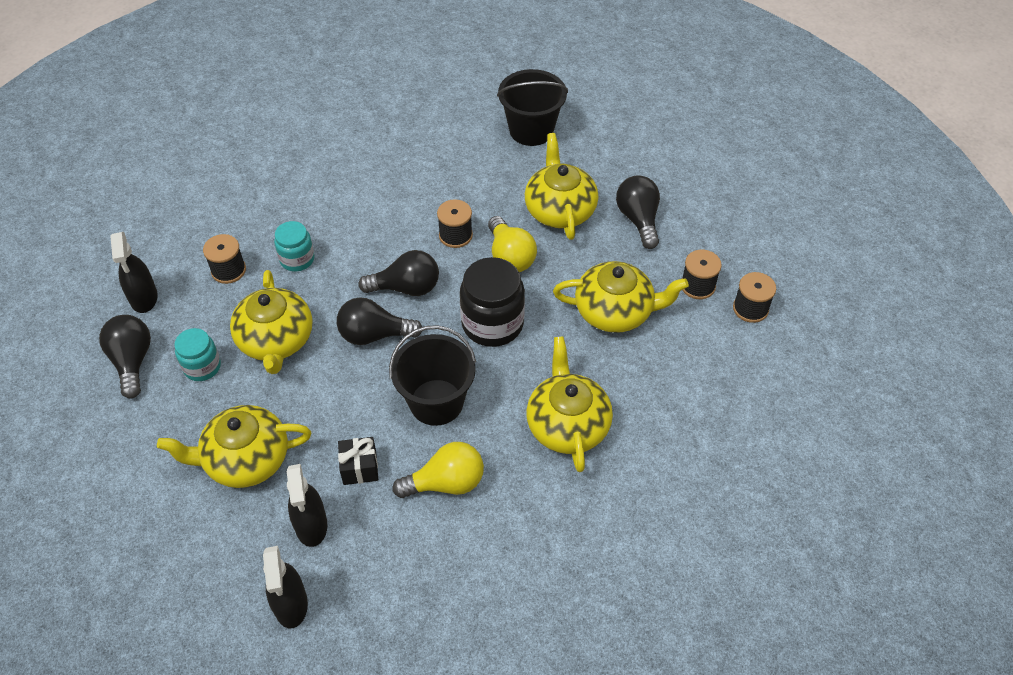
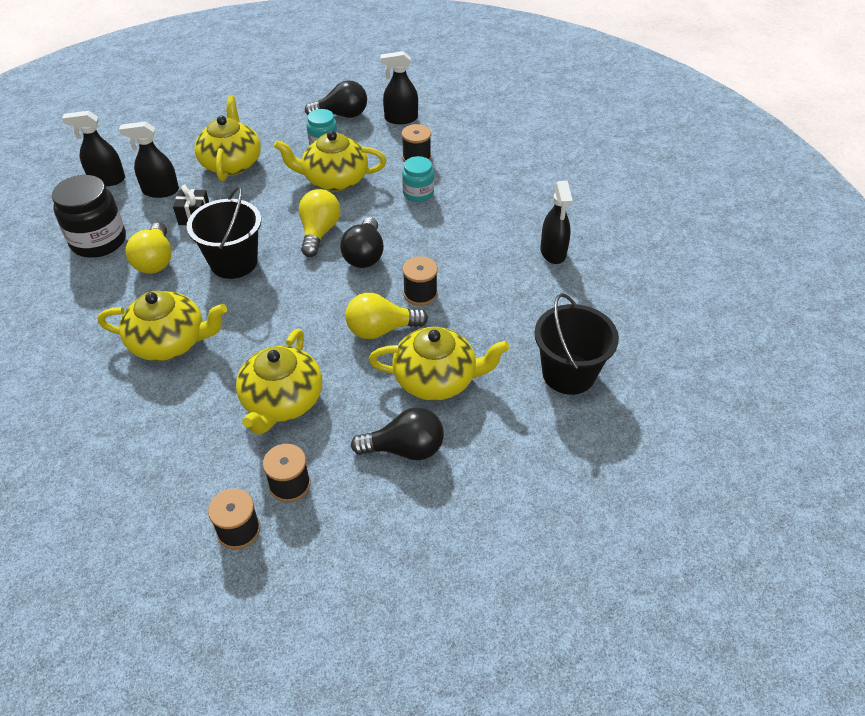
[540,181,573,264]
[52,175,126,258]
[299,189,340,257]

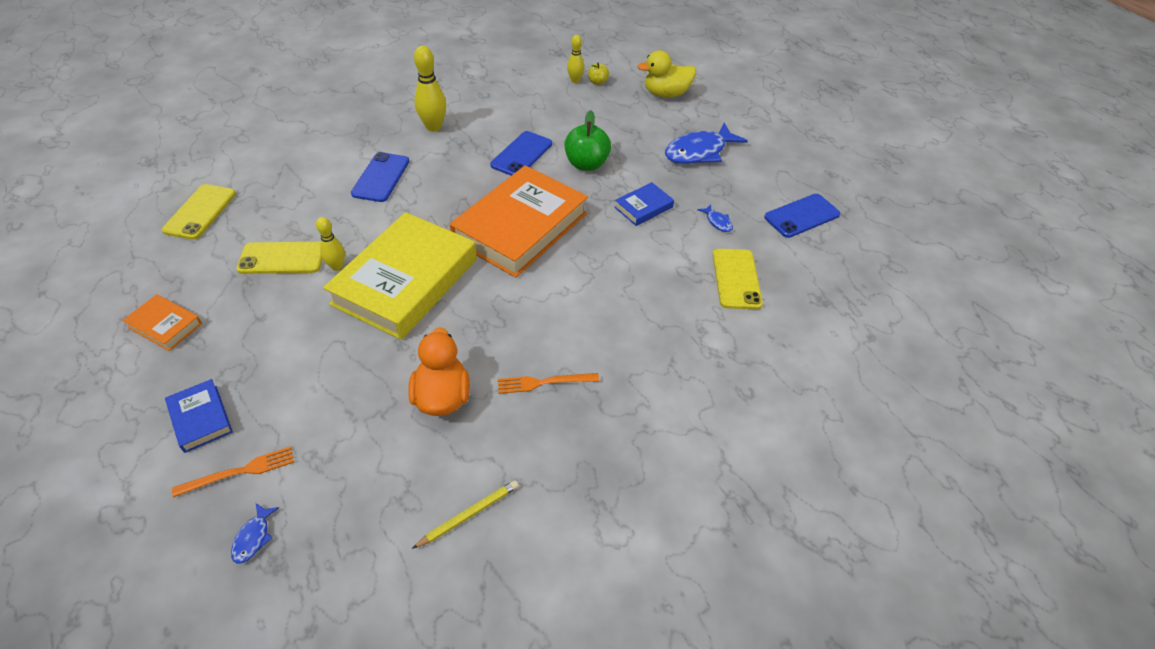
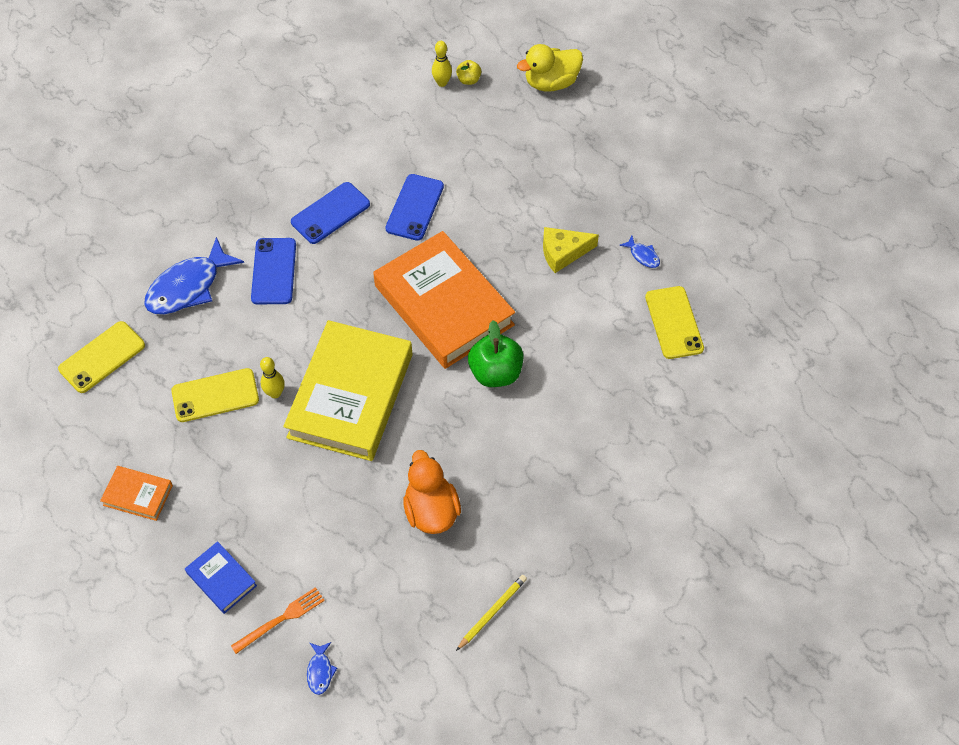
[414,46,446,132] (first image)
[498,373,599,394] (first image)
[468,320,523,387]
[144,237,244,314]
[291,182,370,244]
[543,227,599,273]
[58,321,145,393]
[373,231,515,369]

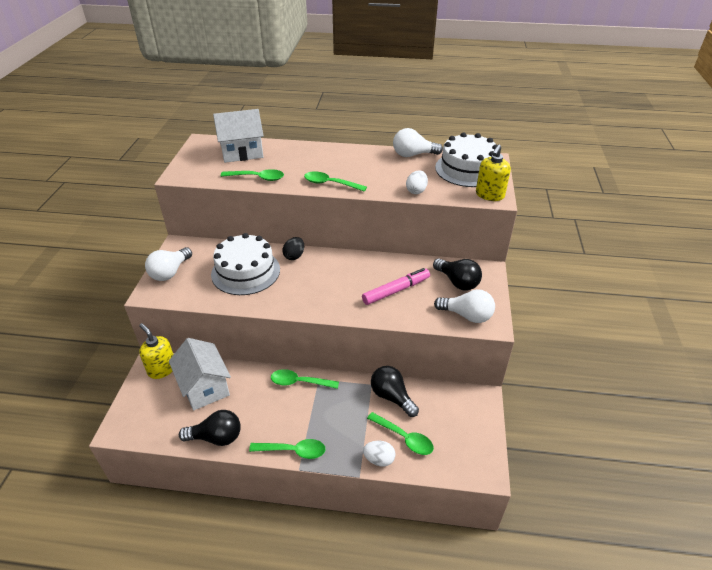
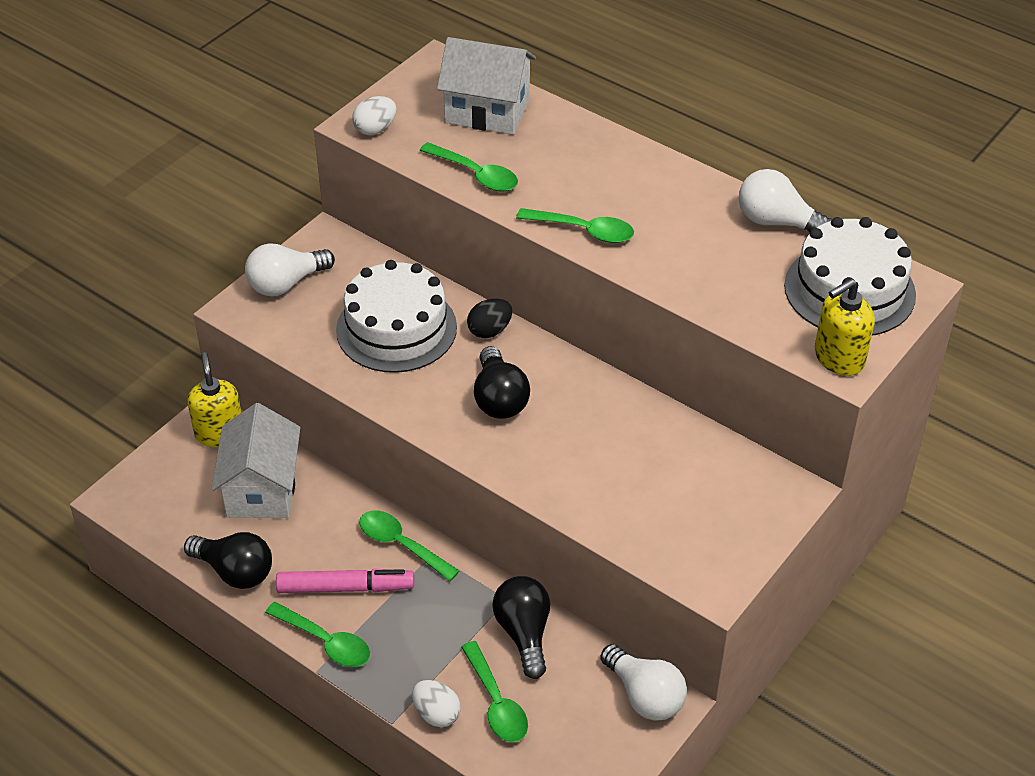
[276,569,414,593]
[352,96,397,135]
[474,346,530,419]
[601,644,687,721]
[516,208,634,243]

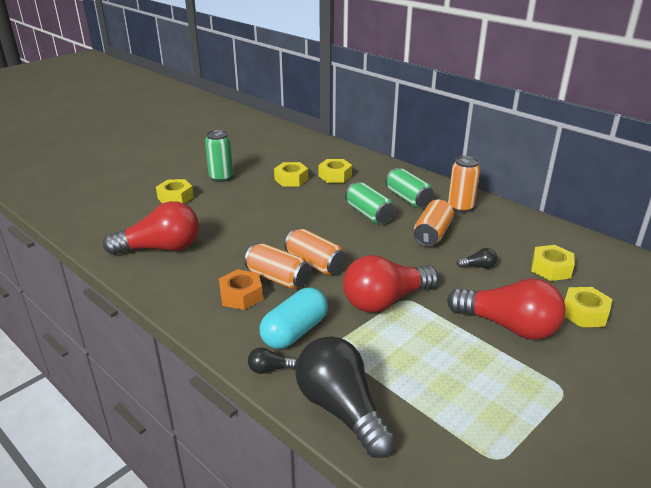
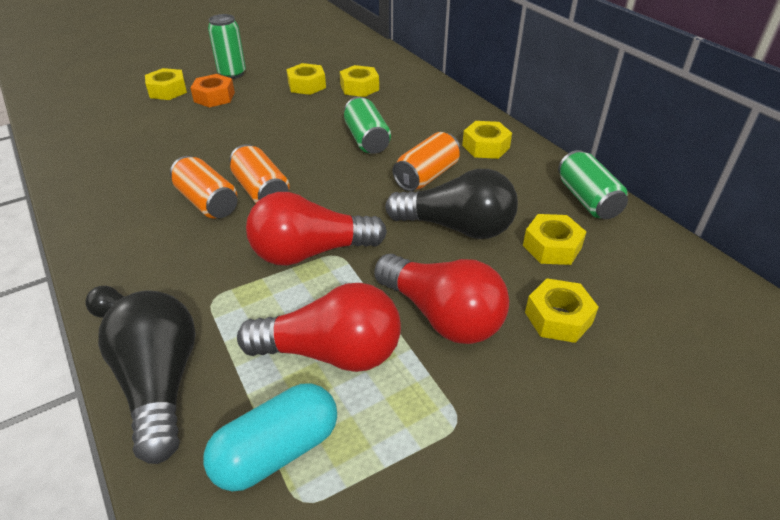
[237,283,401,372]
[190,74,235,108]
[203,383,337,491]
[558,150,628,219]
[462,121,512,159]
[385,169,518,239]

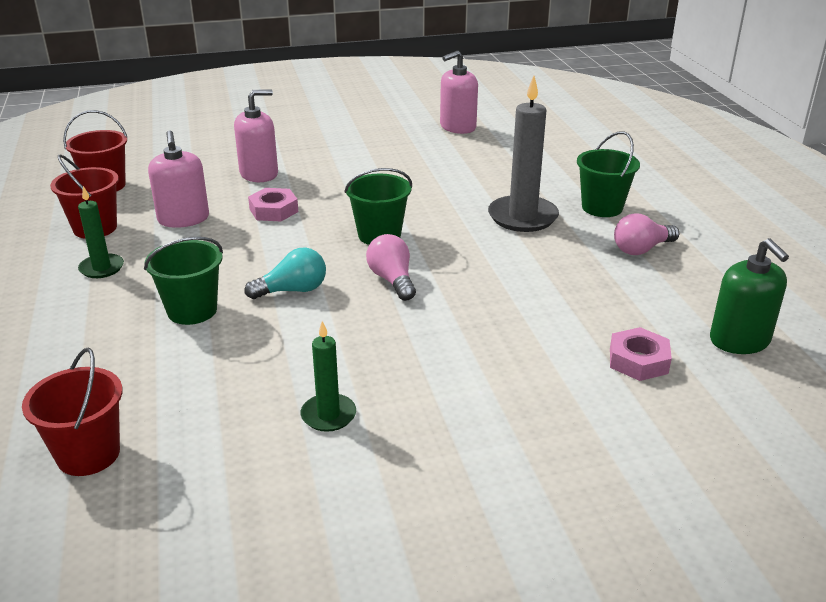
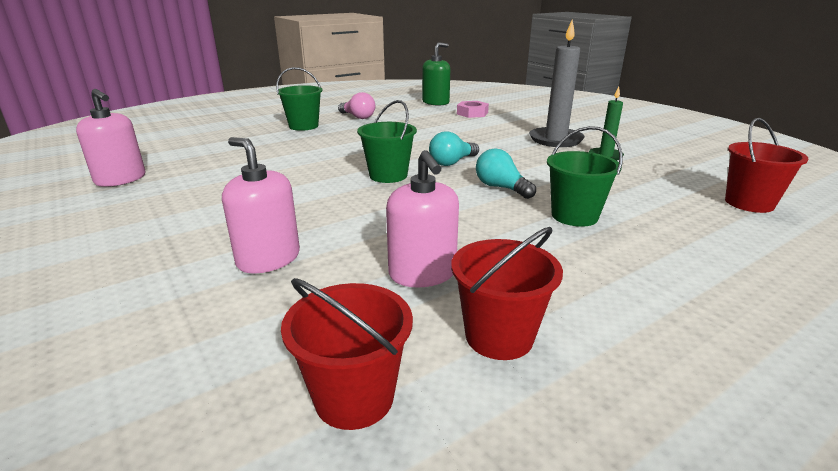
[78,186,124,278] (first image)
[248,188,298,221] (first image)
[529,20,585,147]
[429,131,479,166]
[386,150,459,287]

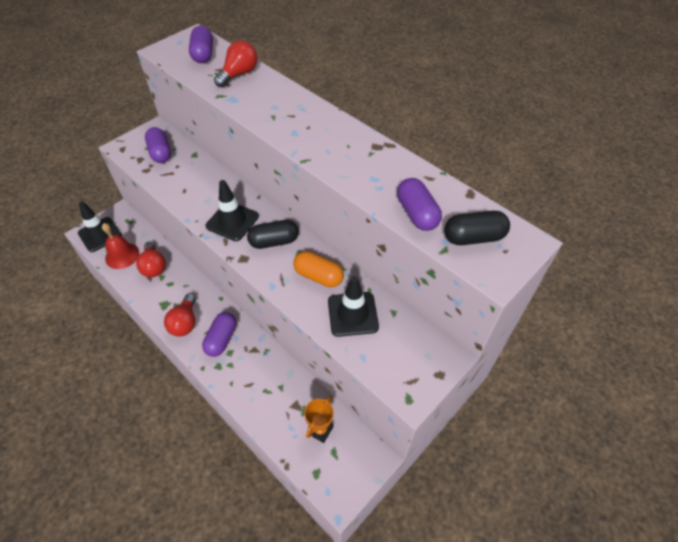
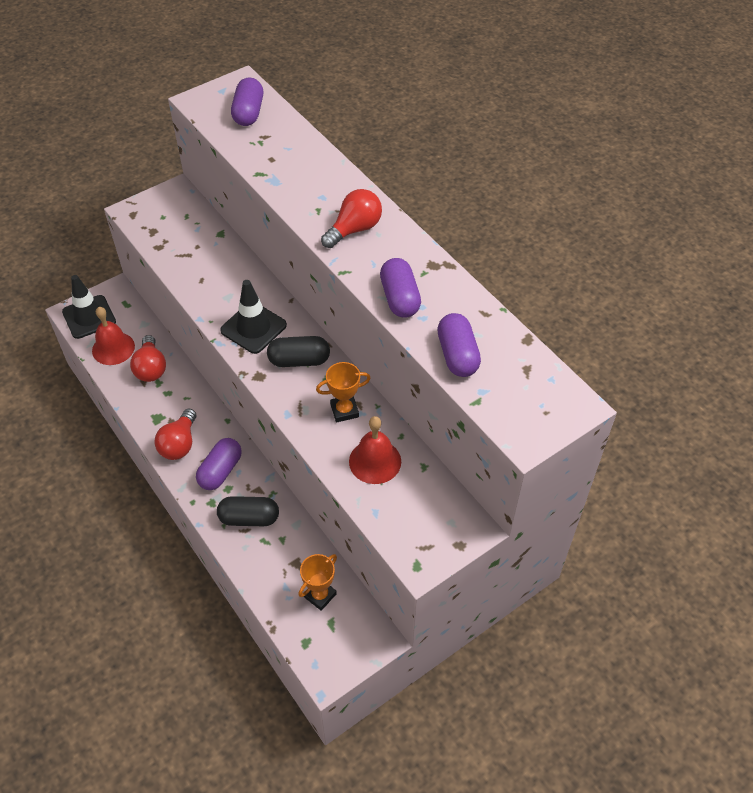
[380,258,421,318]
[321,189,382,248]
[217,496,279,526]
[316,362,371,422]
[349,416,401,484]

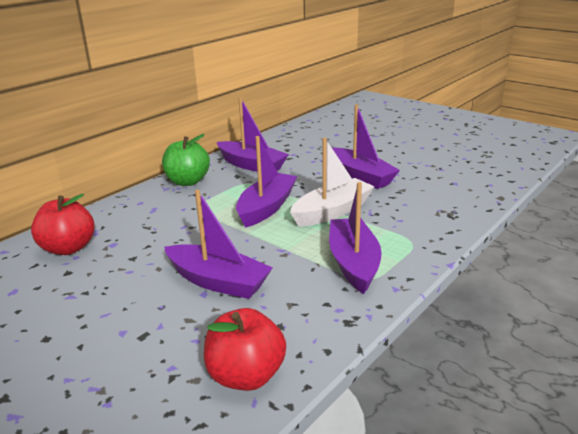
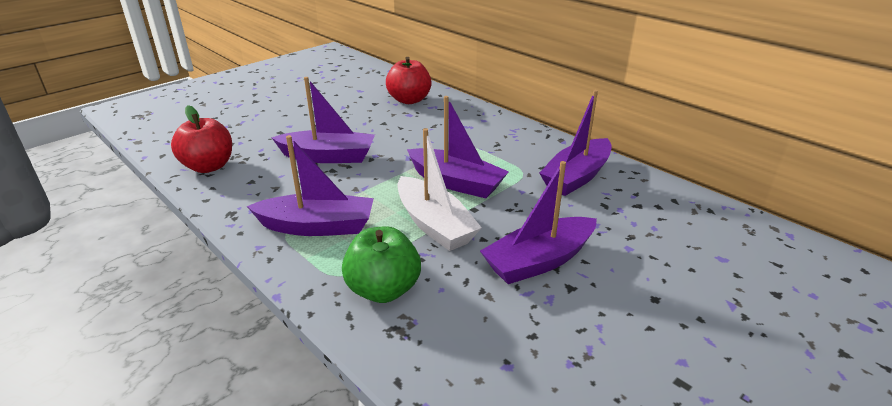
[342,226,421,303]
[271,77,375,163]

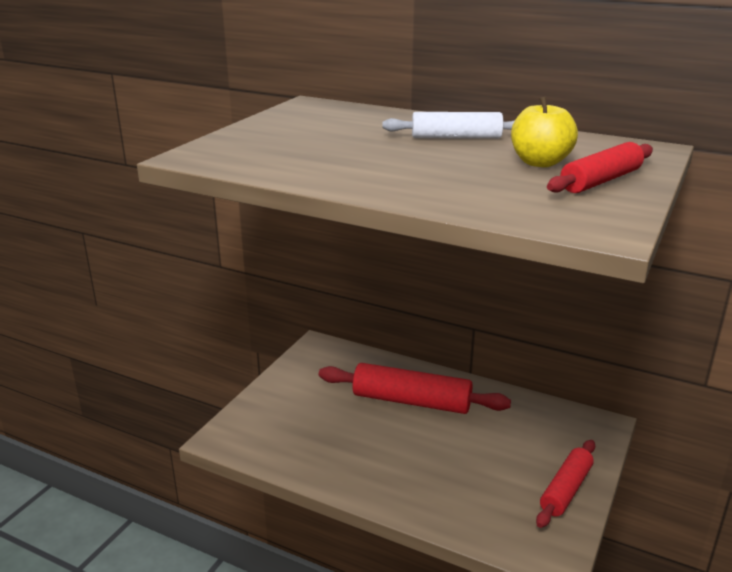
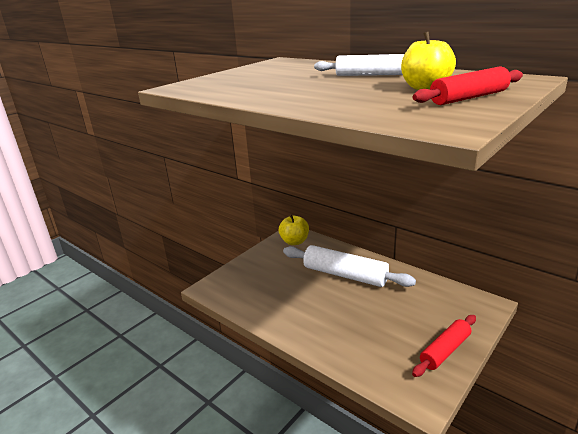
[279,214,309,245]
[283,245,416,287]

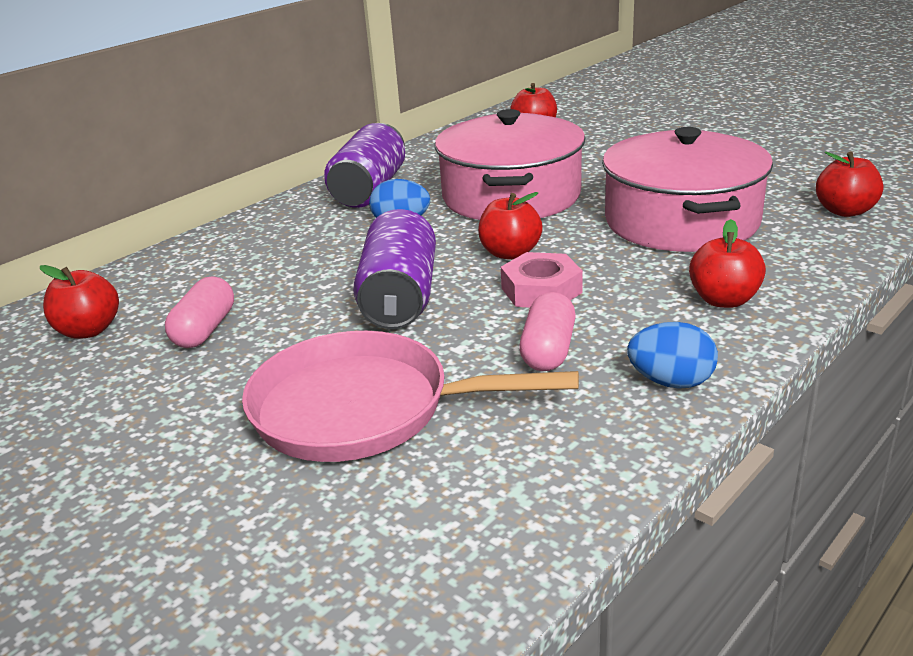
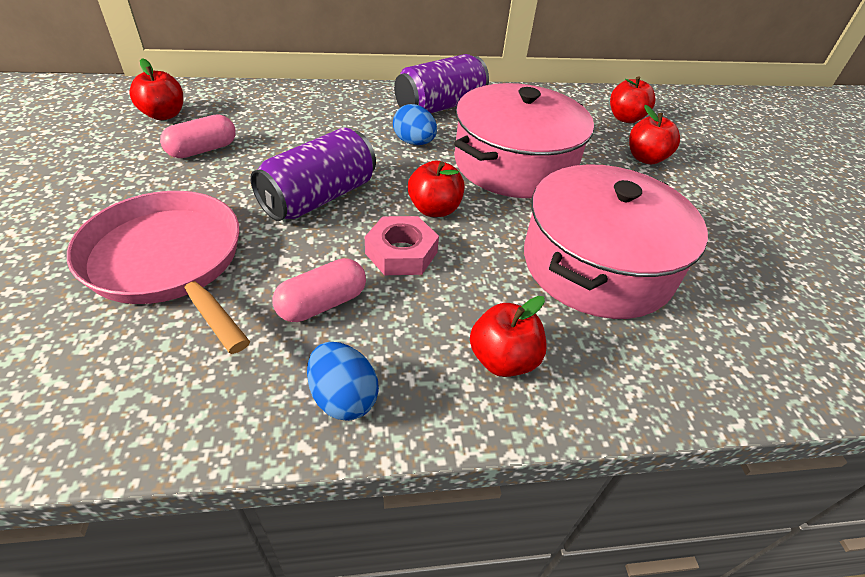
[629,105,680,164]

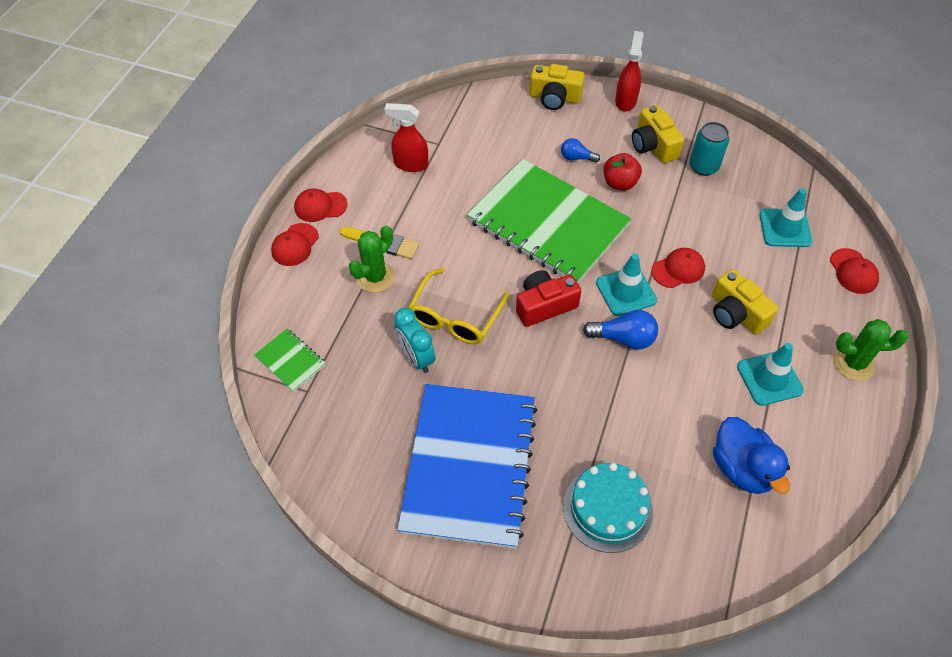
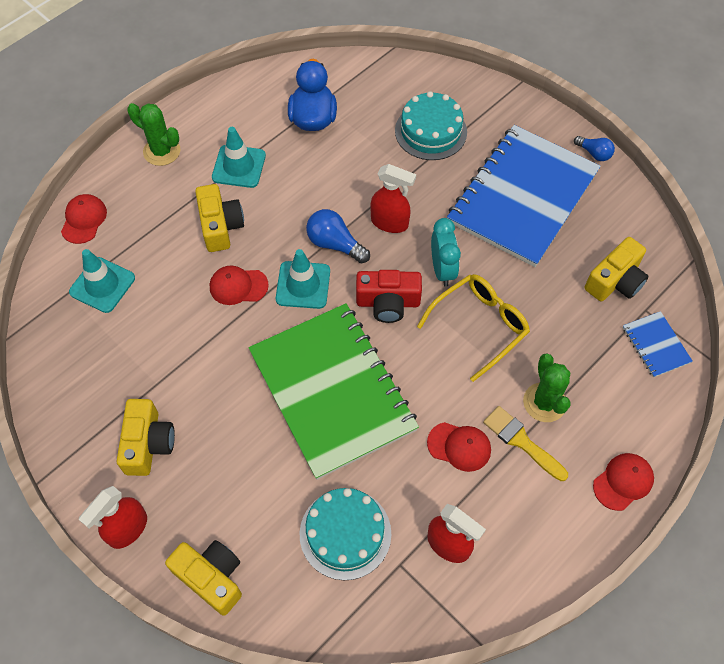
[603,153,642,190] (first image)
[689,122,730,176] (first image)
[300,488,391,580]
[370,164,416,233]
[585,237,648,301]
[427,422,491,472]
[431,218,461,287]
[574,136,615,161]
[622,311,693,378]
[523,354,571,422]

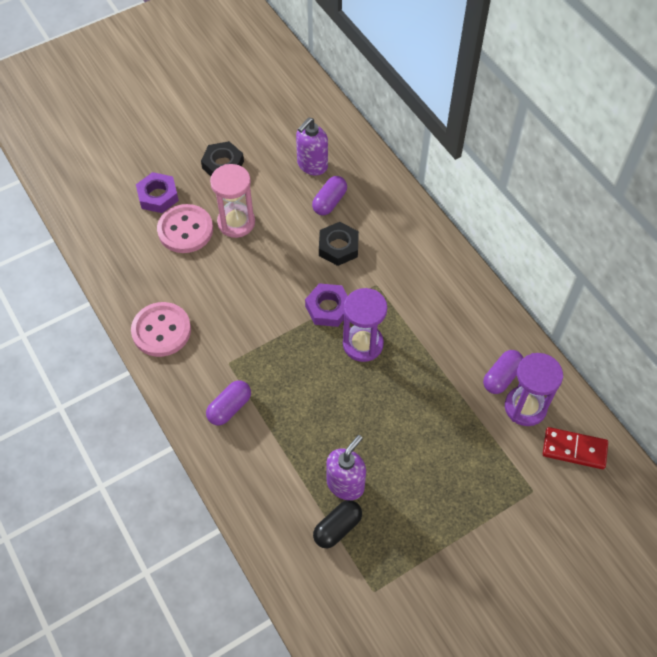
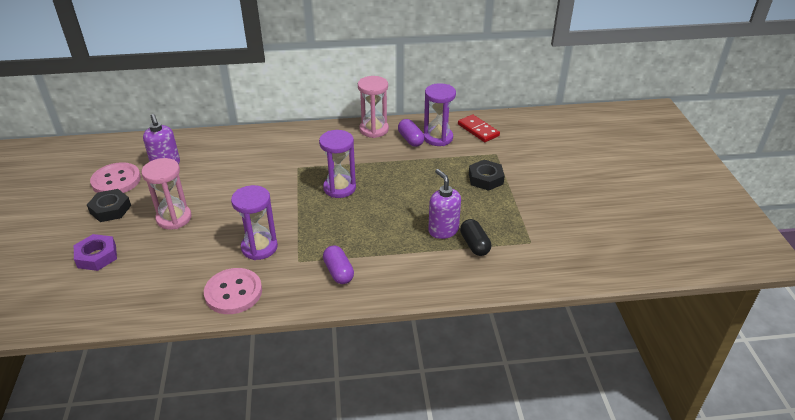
[305,283,348,327] (first image)
[312,176,347,215] (first image)
[231,185,278,260]
[358,76,389,138]
[90,162,141,193]
[469,160,505,191]
[458,114,500,142]

